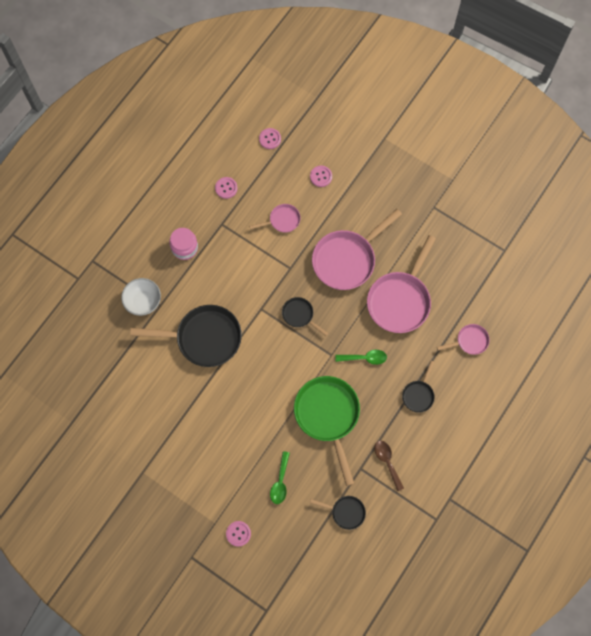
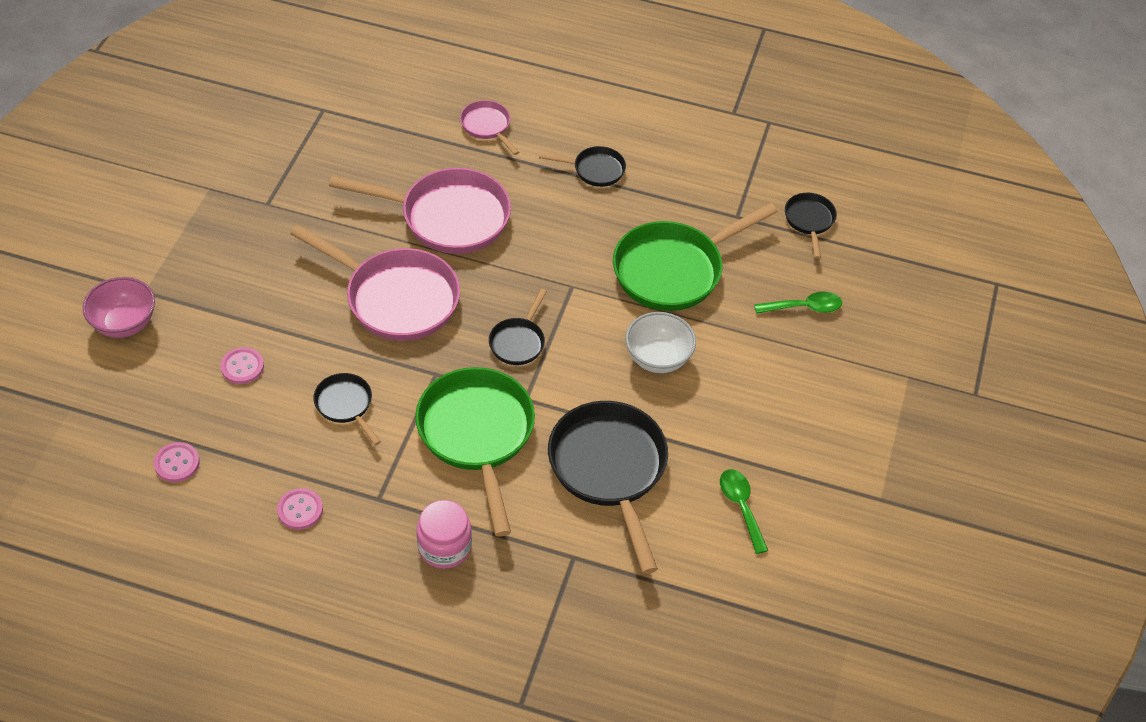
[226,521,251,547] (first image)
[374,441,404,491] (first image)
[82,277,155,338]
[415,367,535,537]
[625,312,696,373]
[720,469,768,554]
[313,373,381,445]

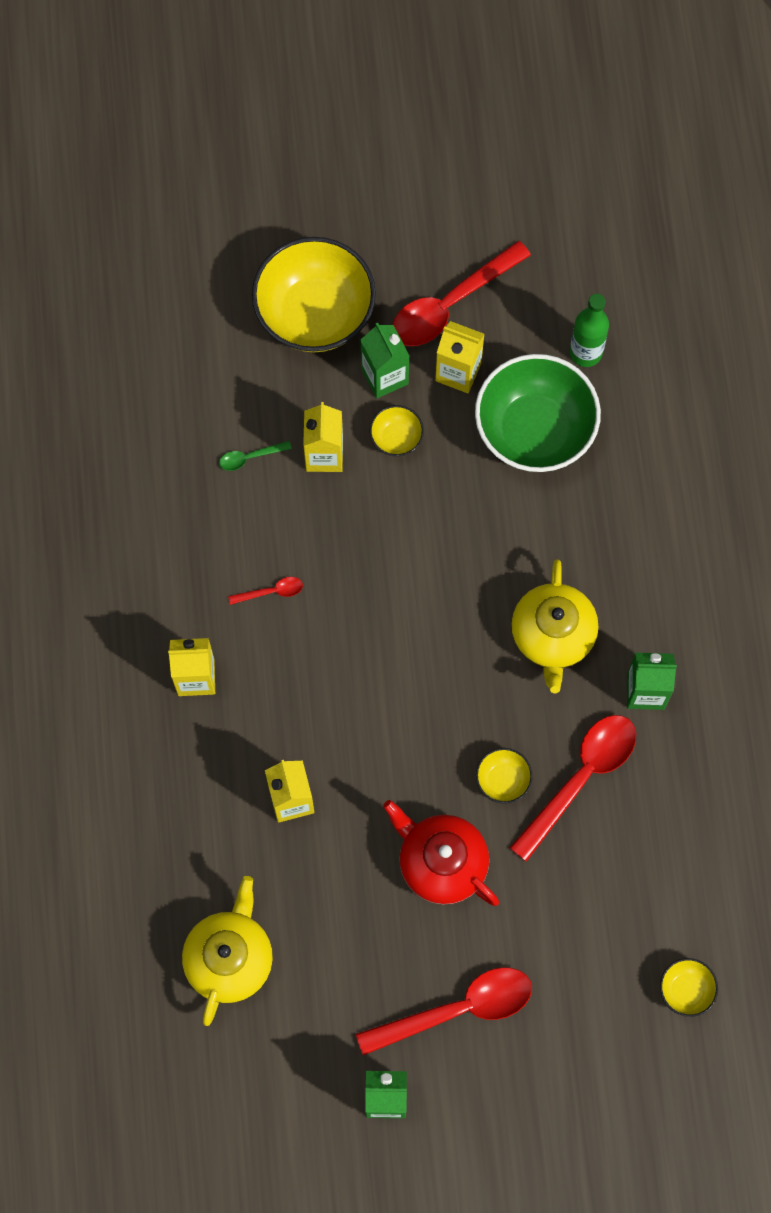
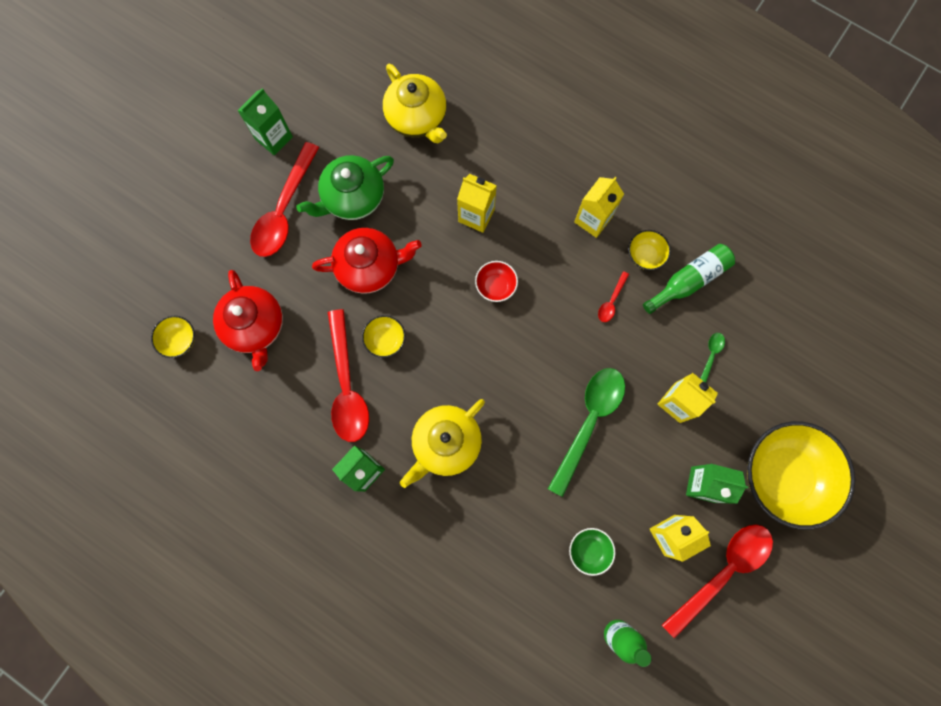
[213,270,283,371]
[296,155,394,220]
[475,261,518,302]
[548,368,625,497]
[643,244,735,314]
[628,230,671,270]
[662,525,773,639]
[400,399,485,488]
[569,528,615,576]

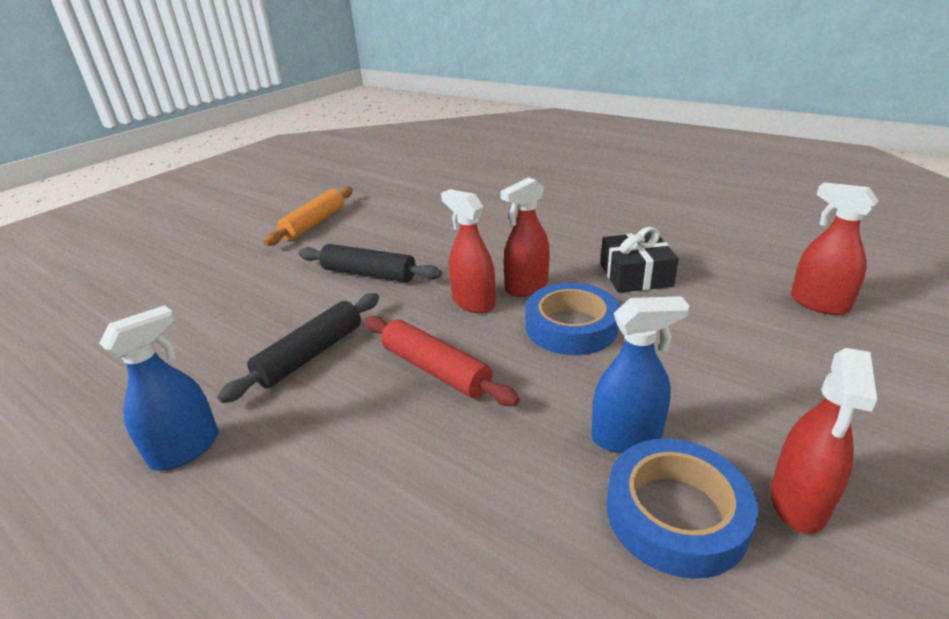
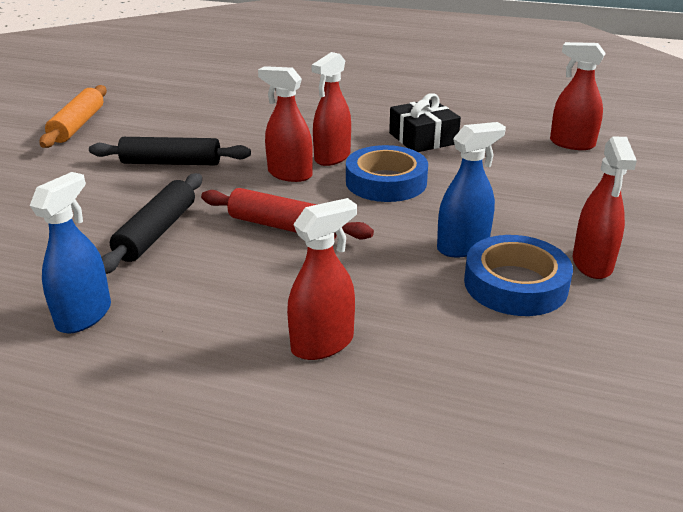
[287,198,357,360]

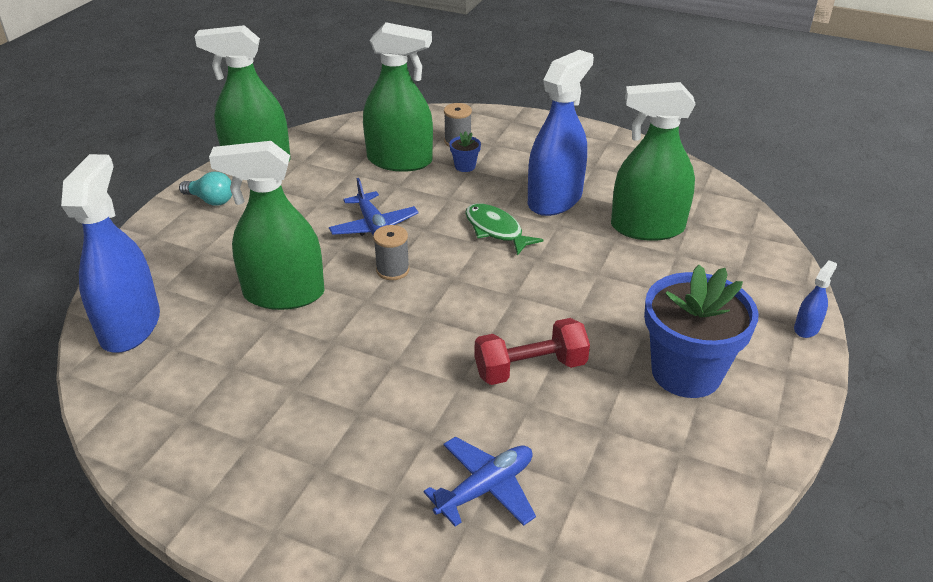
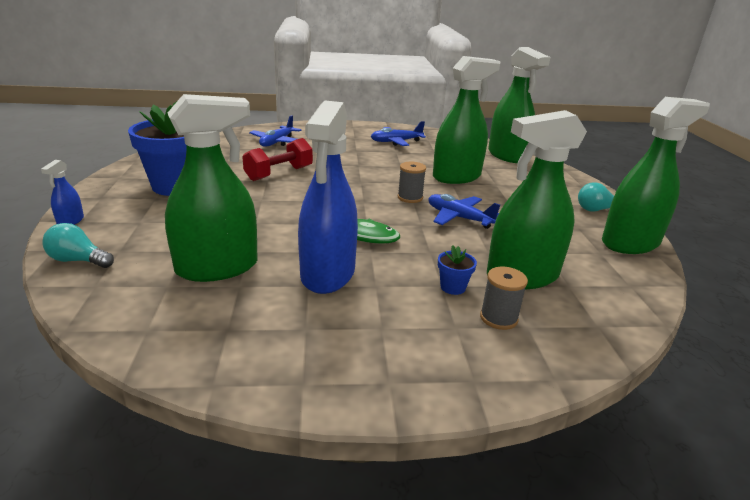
[42,223,114,268]
[371,121,426,146]
[488,47,551,163]

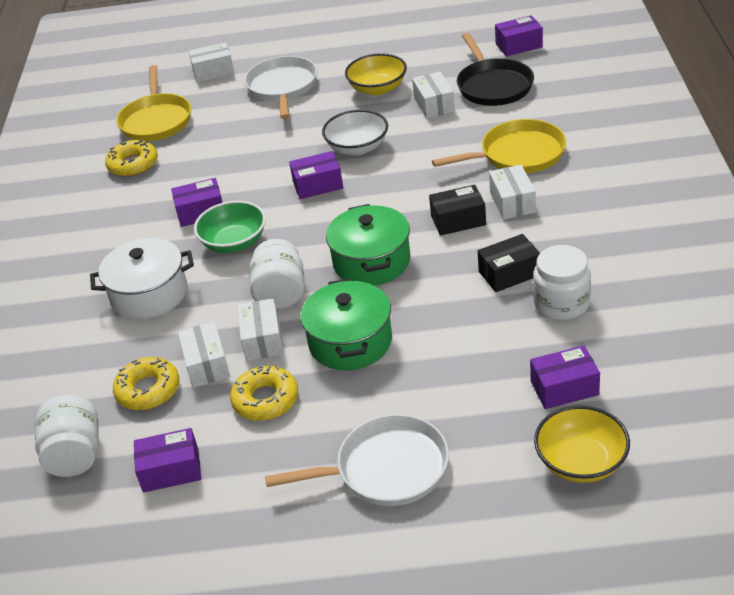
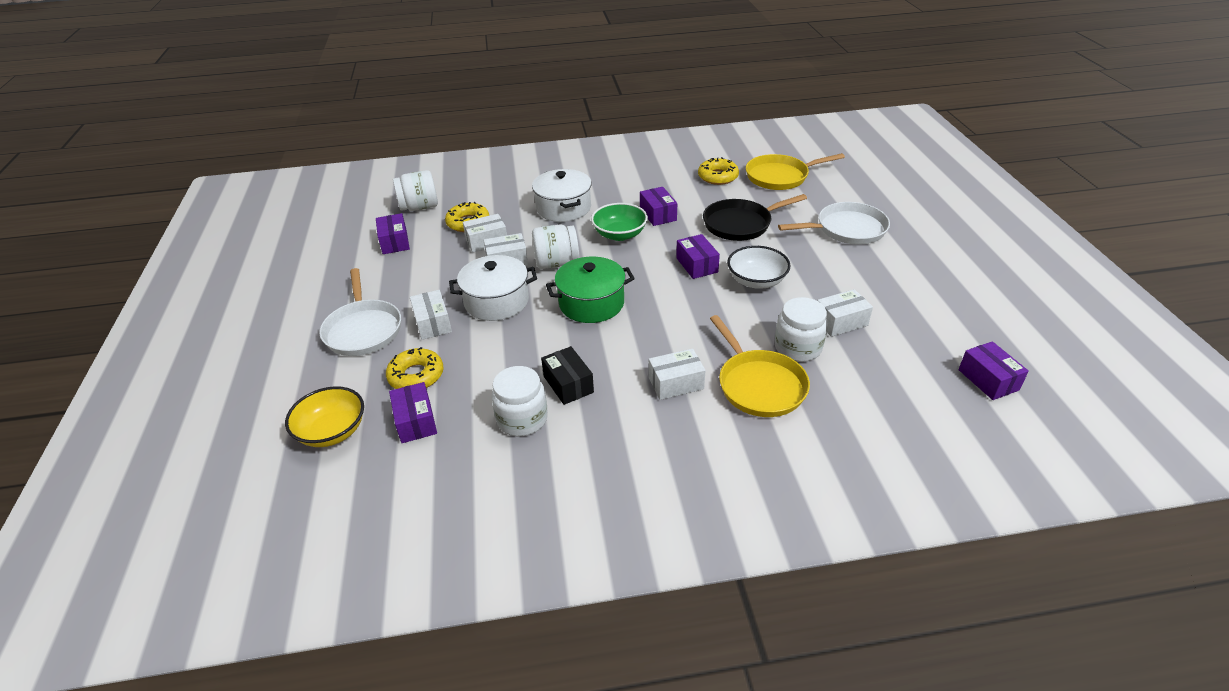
[345,53,407,95] (first image)
[429,185,486,236] (first image)
[775,297,828,362]
[410,290,452,340]
[386,347,444,389]
[703,194,807,241]
[449,255,537,321]

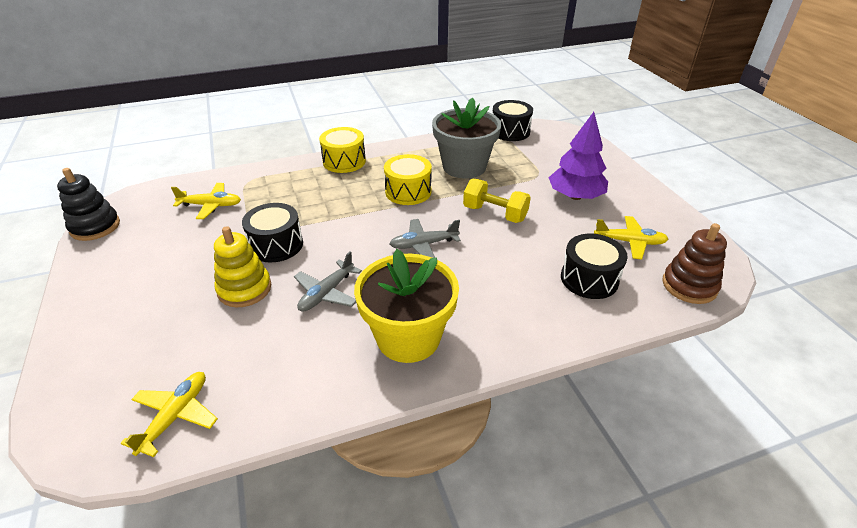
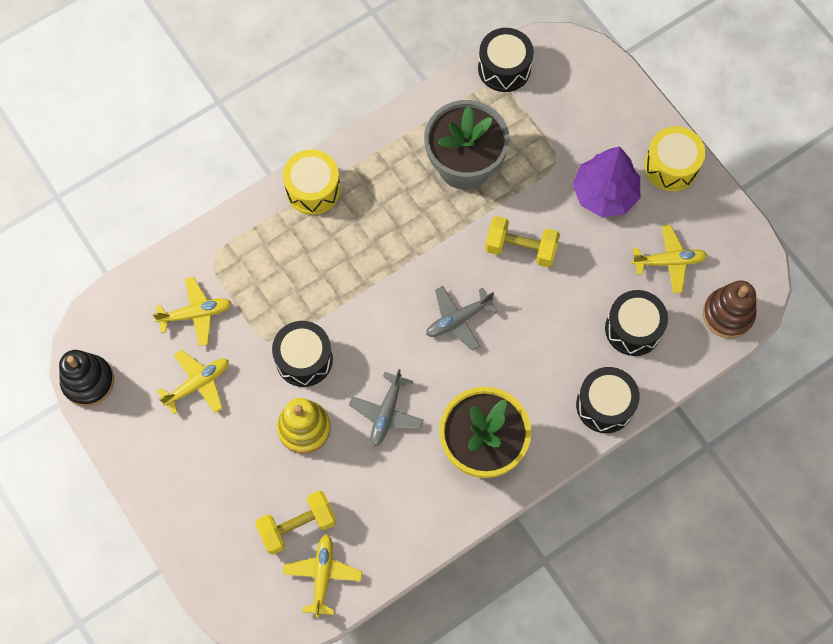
[157,349,229,415]
[255,491,337,555]
[576,367,640,433]
[644,126,705,191]

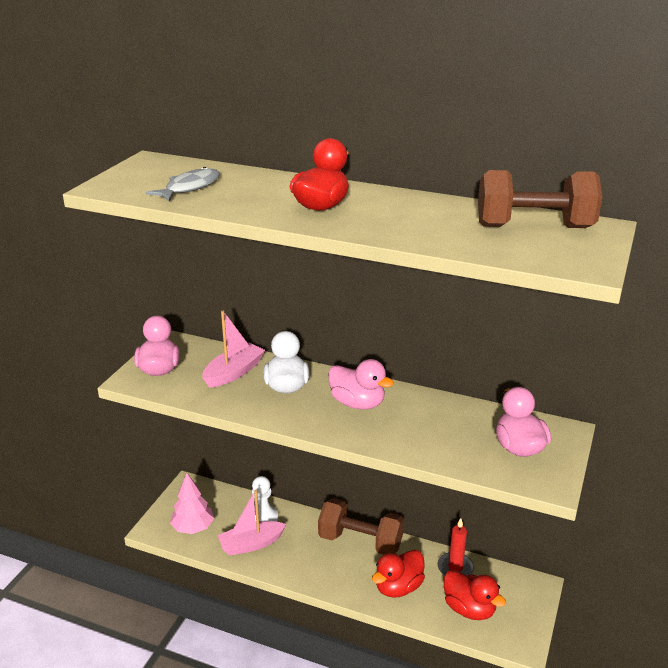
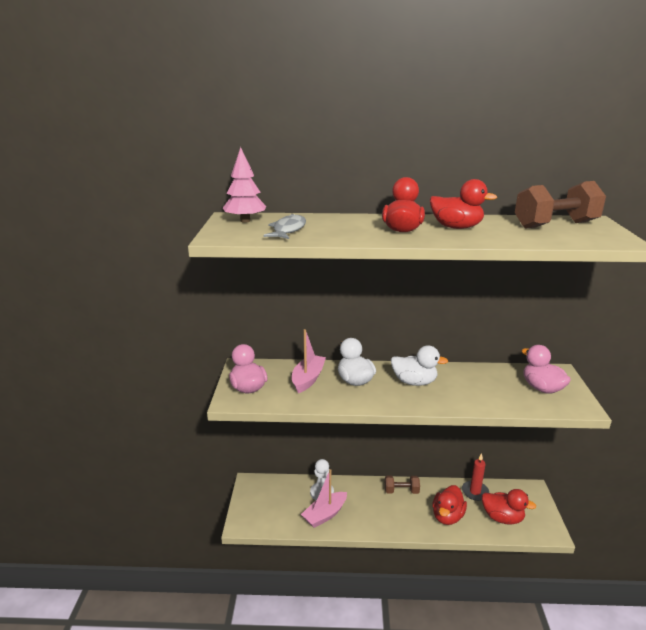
[430,179,497,229]
[223,147,266,223]
[391,345,448,386]
[385,476,420,494]

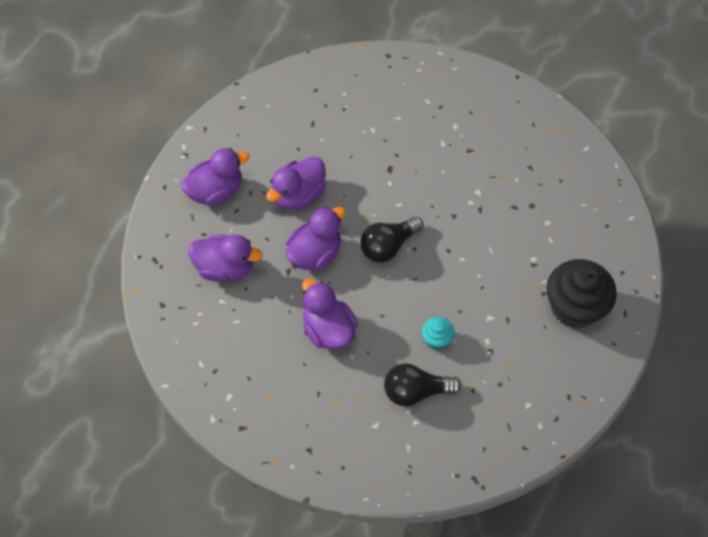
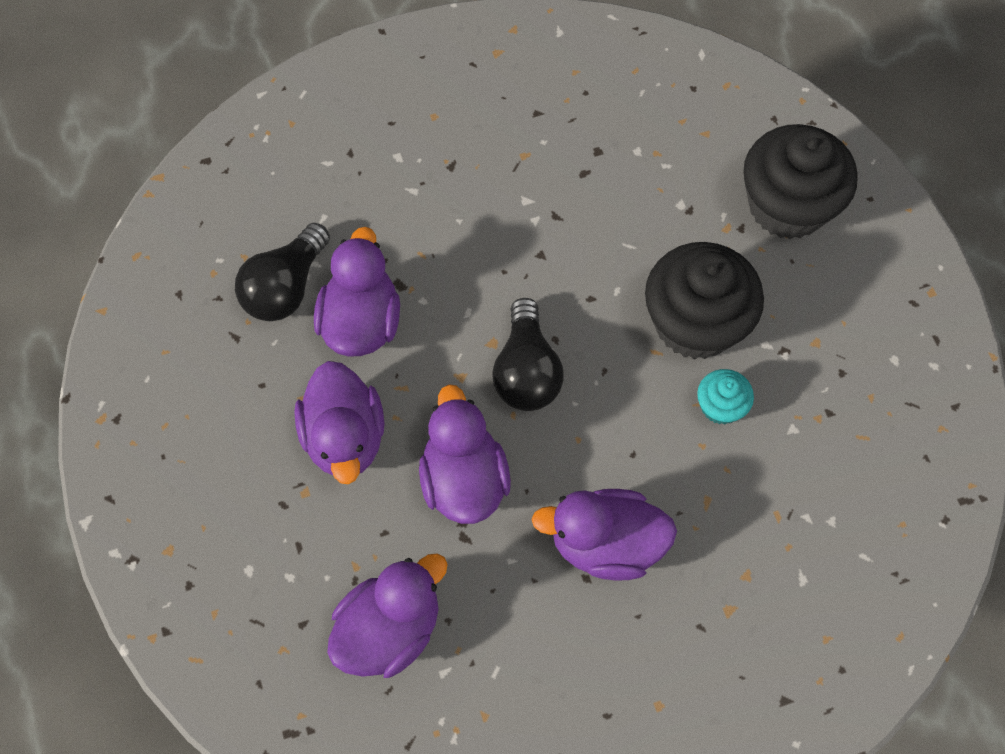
[645,242,764,360]
[314,227,400,357]
[235,223,330,321]

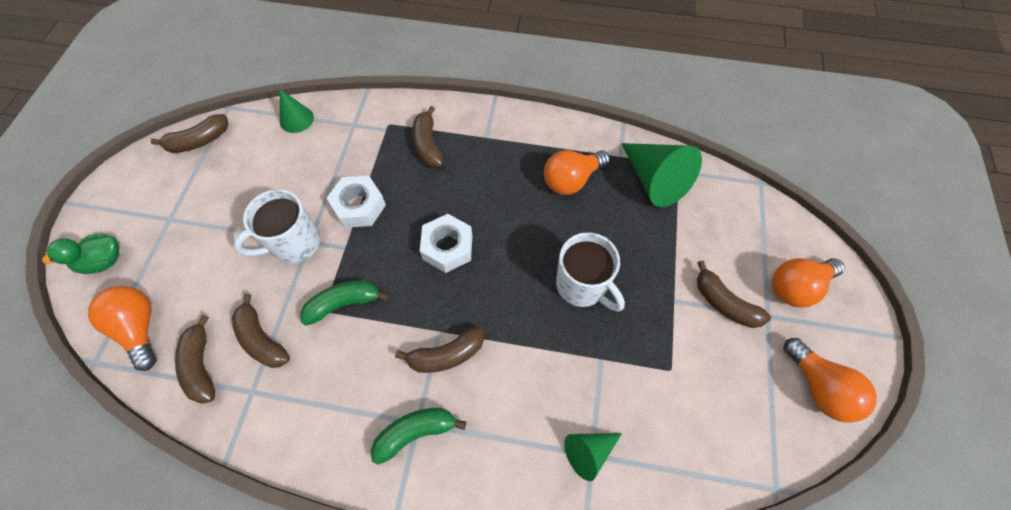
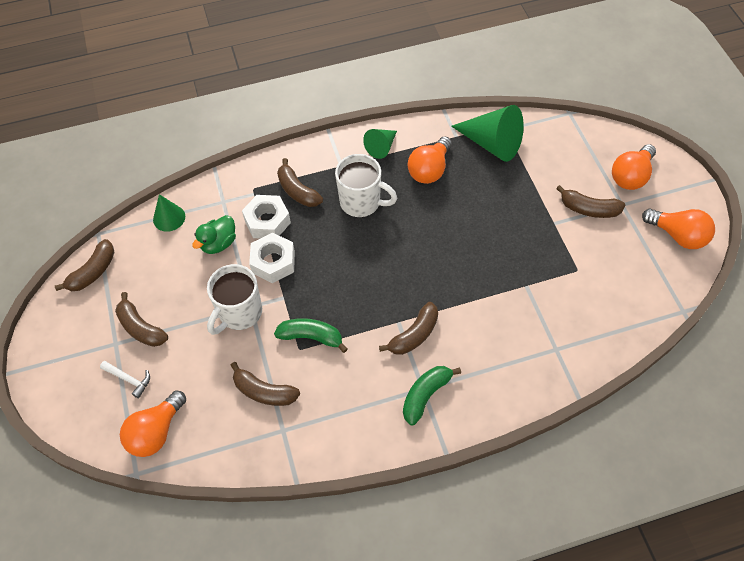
[100,361,150,398]
[192,215,236,254]
[115,292,168,347]
[242,195,291,238]
[335,154,397,217]
[363,129,397,159]
[120,390,186,457]
[274,318,348,353]

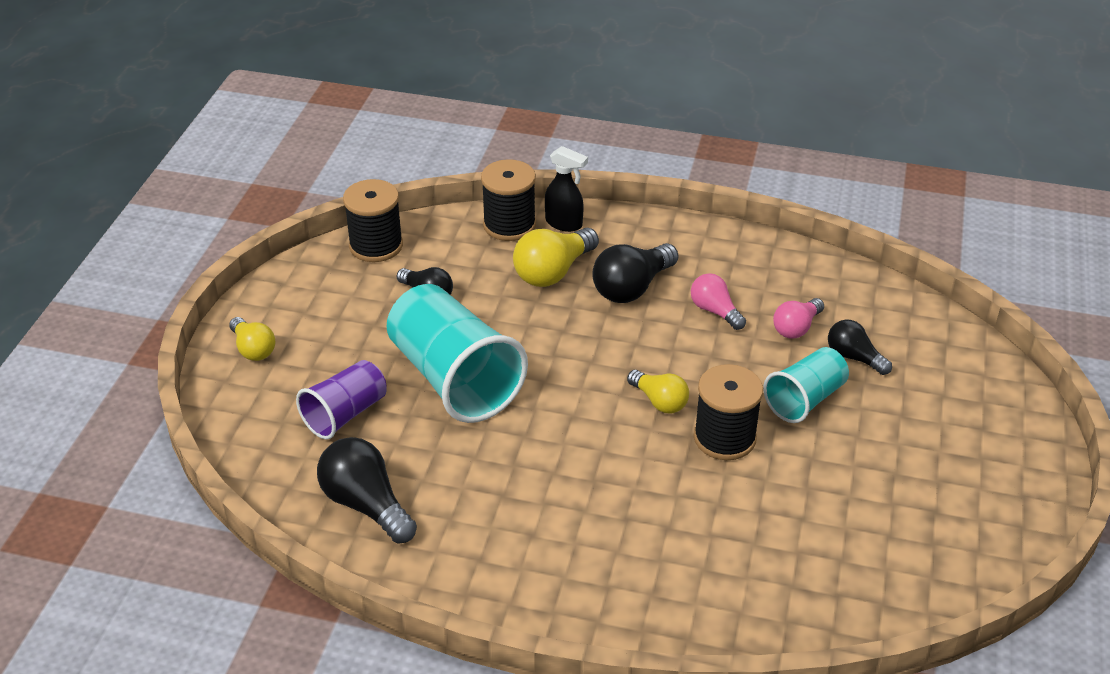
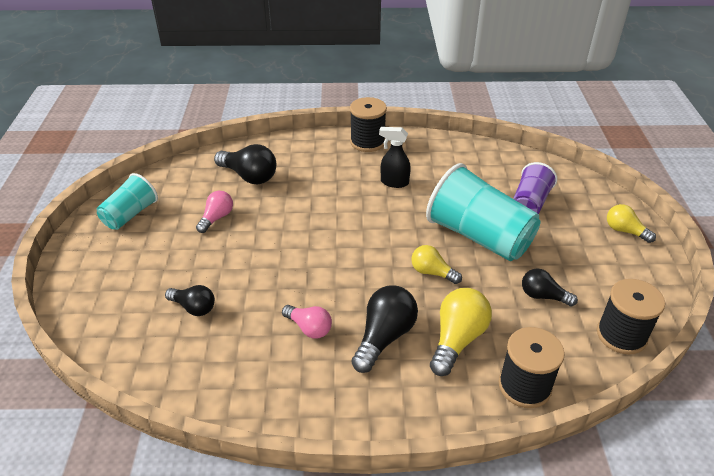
[214,144,276,184]
[379,127,411,188]
[411,245,462,284]
[350,97,387,152]
[96,173,158,230]
[196,191,233,233]

